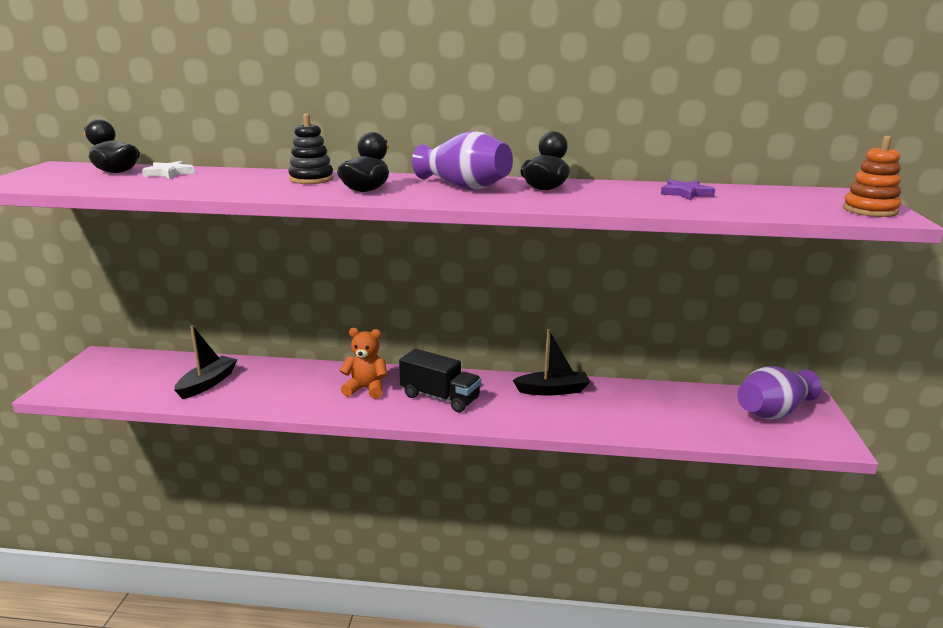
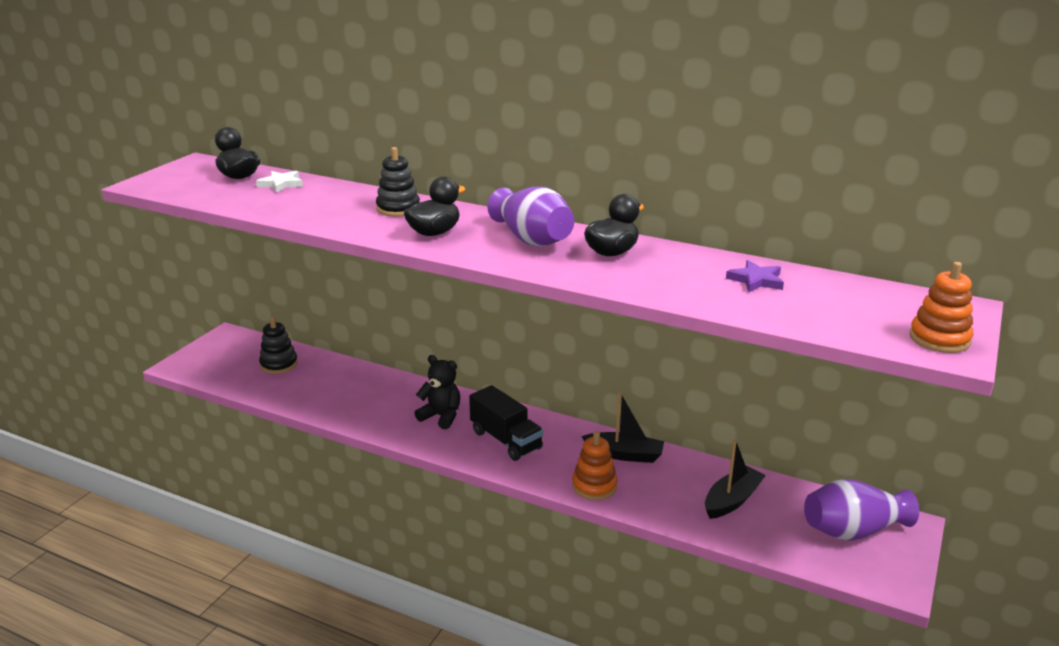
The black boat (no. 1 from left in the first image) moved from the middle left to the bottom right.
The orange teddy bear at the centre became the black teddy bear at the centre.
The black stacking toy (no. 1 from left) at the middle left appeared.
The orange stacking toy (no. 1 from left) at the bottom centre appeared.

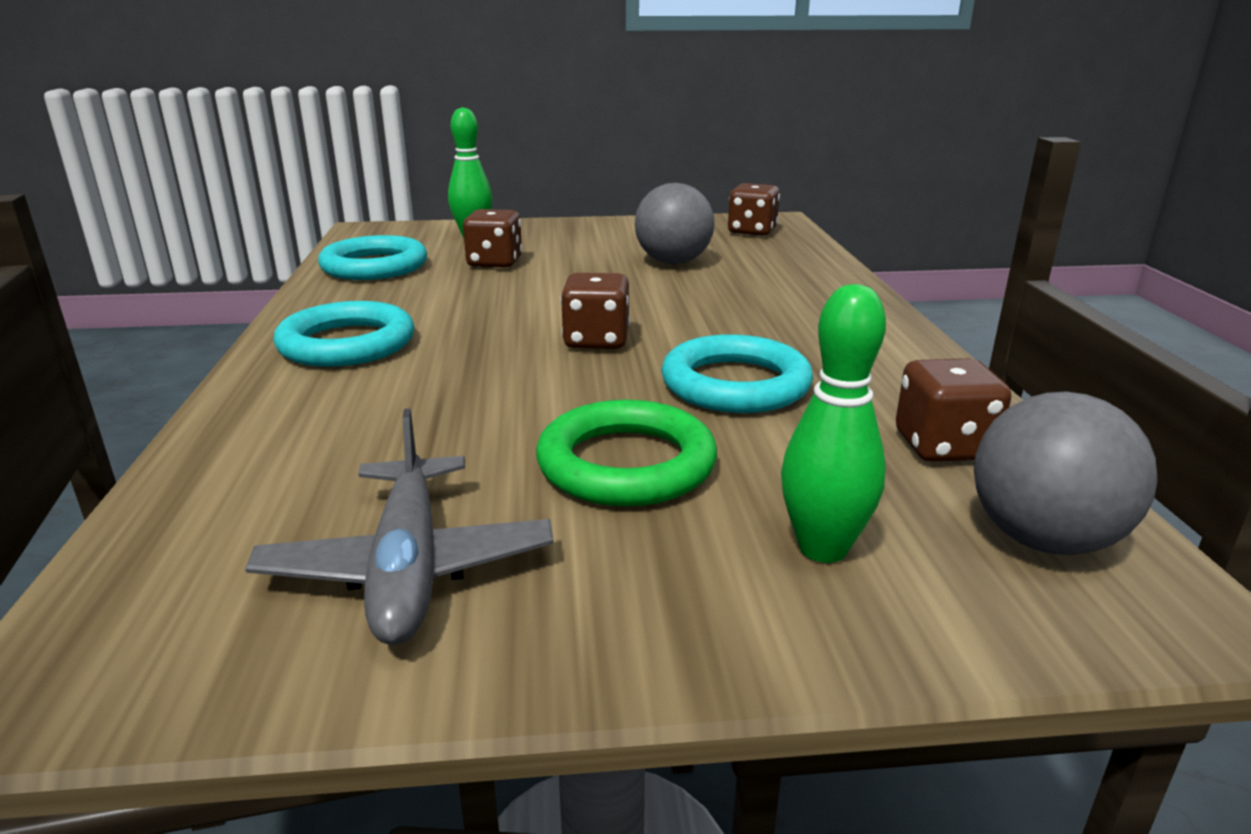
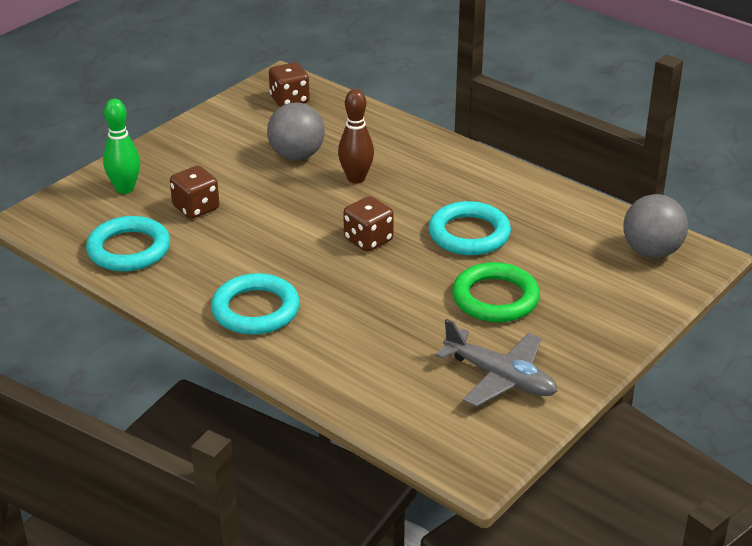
The green bowling pin (no. 2 from left) at the centre disappeared.
The brown dice (no. 4 from left) at the middle right disappeared.
The brown bowling pin at the top centre appeared.

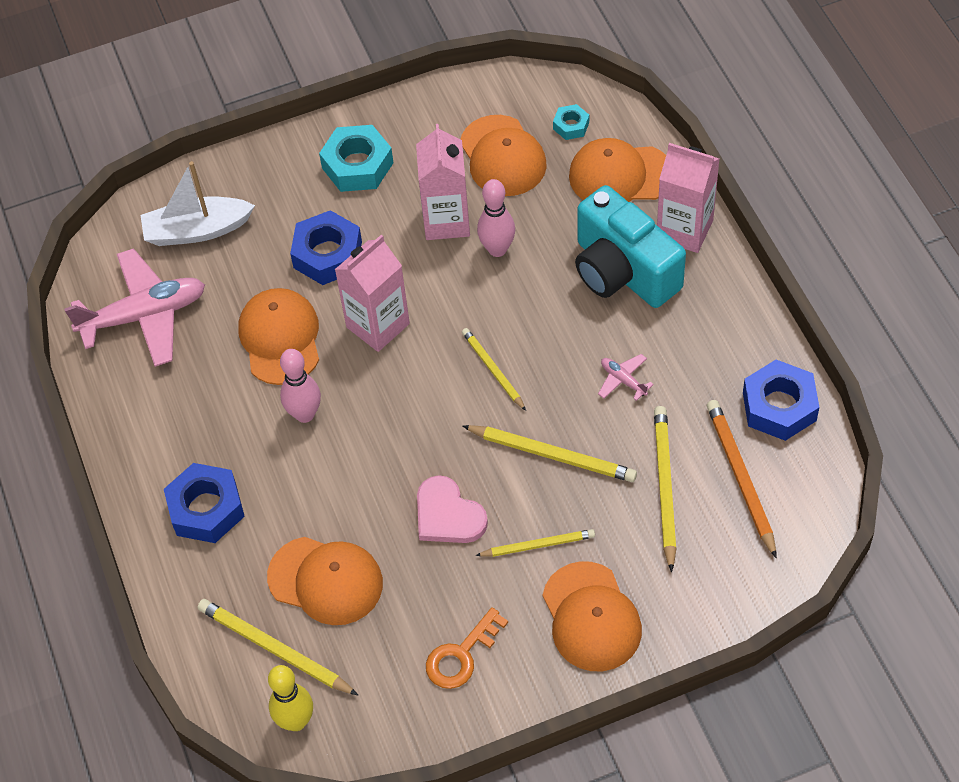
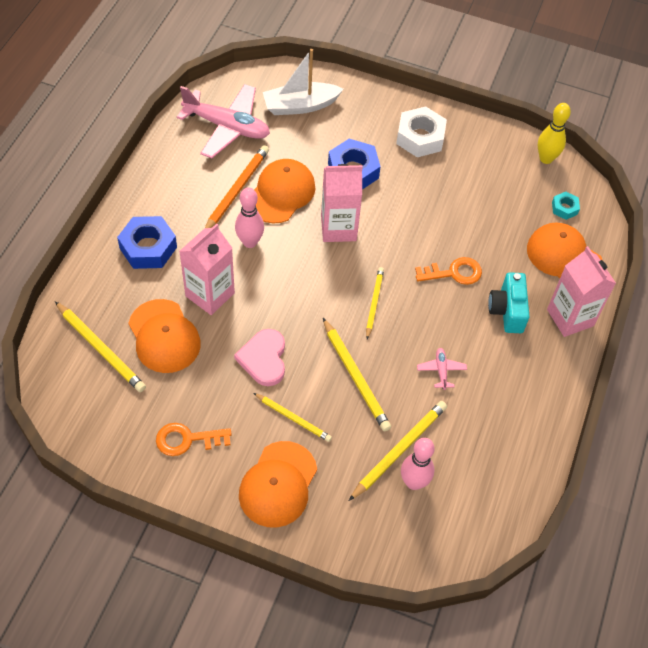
The orange cap (no. 3 from left) at the top centre disappeared.
The pink carton (no. 2 from left in the first image) moved from the top centre to the middle left.
The turquoise nut (no. 1 from left) at the top centre became the white nut at the top centre.
The white boat at the top left turned 45 degrees counterclockwise.
The pink bowling pin (no. 2 from left) moved from the top centre to the bottom centre.
The turquoise camera at the top centre changed to 0.60 times the size.
The blue nut (no. 3 from left) at the middle right disappeared.
The orange pencil moved from the middle right to the top centre.
The yellow pencil (no. 1 from left) at the bottom left turned 150 degrees clockwise.
The yellow bowling pin moved from the bottom left to the top right.
The orange key (no. 2 from left) at the middle right appeared.

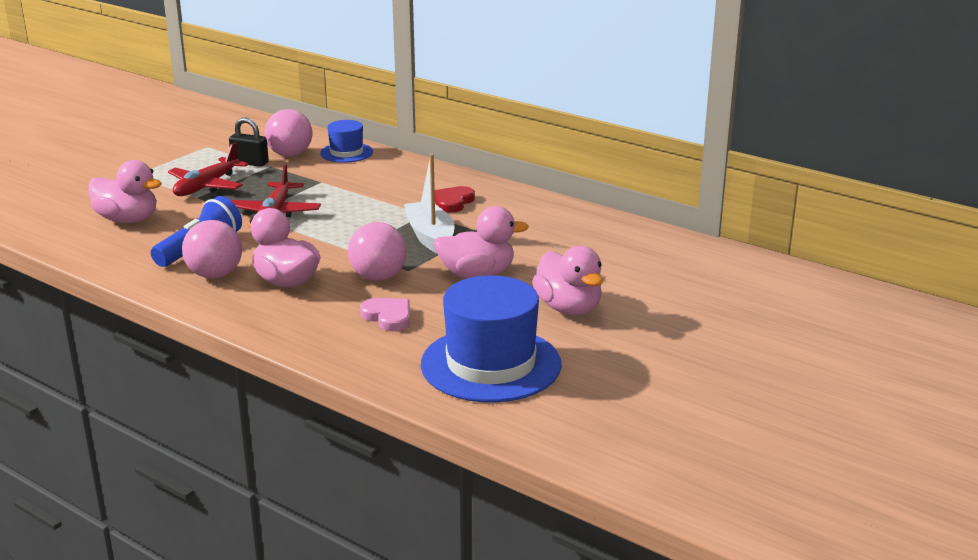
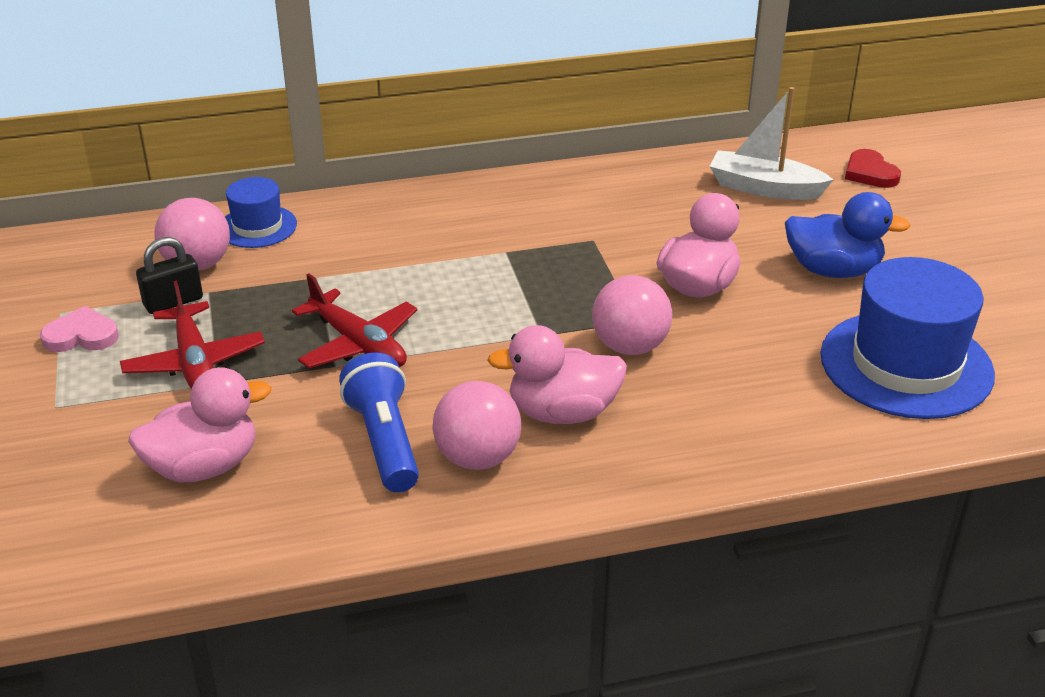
The white boat moved from the centre to the top right.
The red heart moved from the centre to the top right.
The pink duck (no. 4 from left) at the centre became the blue duck at the middle right.
The pink heart moved from the centre to the middle left.

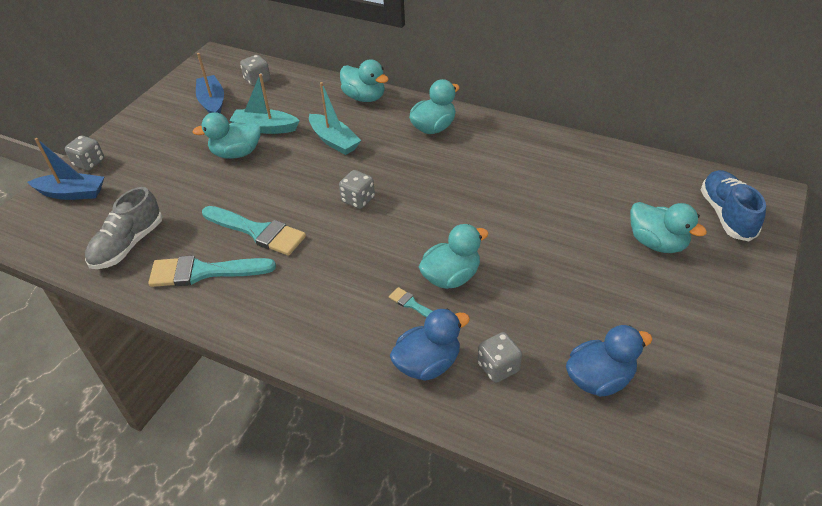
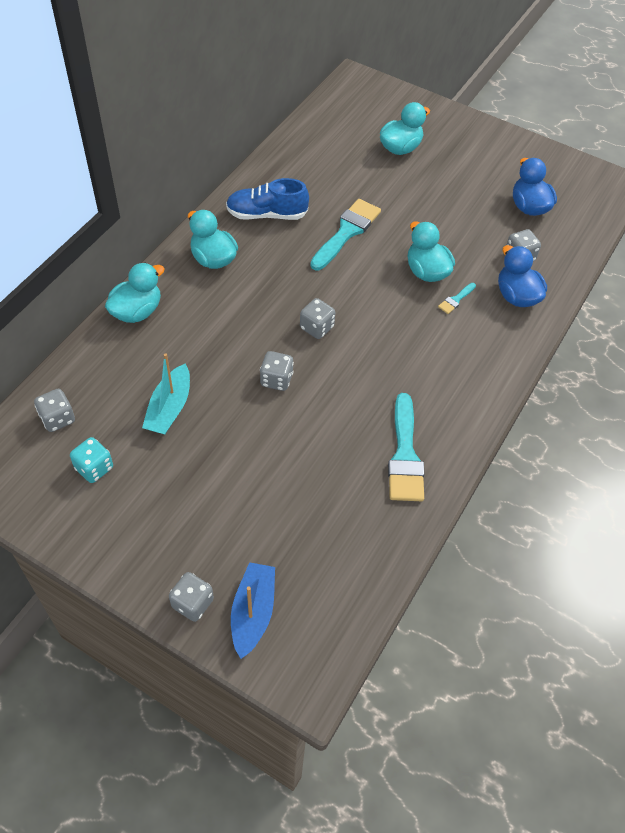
The blue boat (no. 2 from left) at the top left was replaced by the turquoise dice at the middle left.
The turquoise boat (no. 2 from left) at the top centre disappeared.
The turquoise duck (no. 1 from left) at the top left disappeared.
The blue shoe moved from the middle right to the top centre.
The grey shoe at the middle left disappeared.
The turquoise brush (no. 2 from left in the first image) moved from the middle left to the top centre.
The grey dice (no. 3 from left) at the centre appeared.

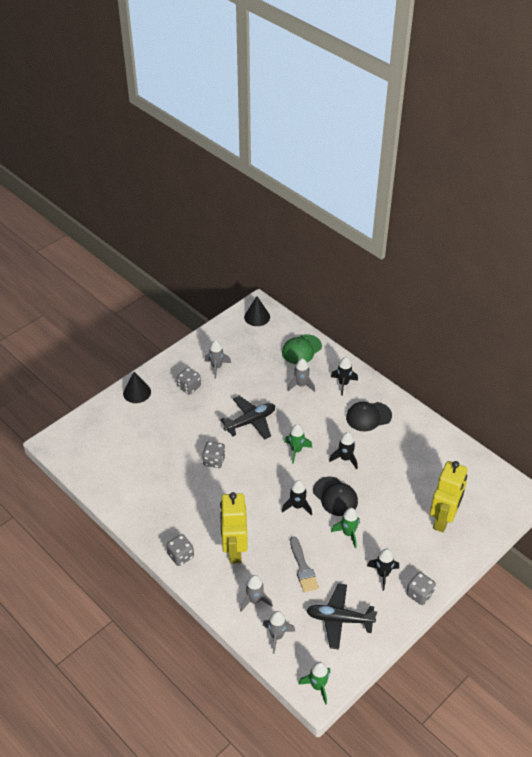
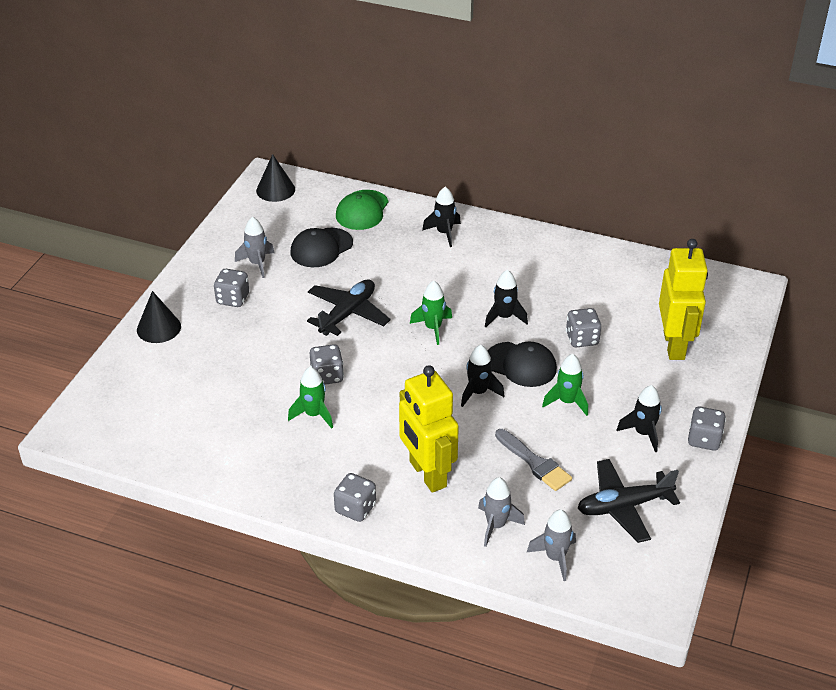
The grey rocket (no. 4 from left) at the centre disappeared.
The black cap (no. 2 from left in the first image) moved from the middle right to the centre.
The green rocket (no. 2 from left in the first image) moved from the bottom centre to the centre.
The grey dice (no. 4 from left) at the middle right appeared.

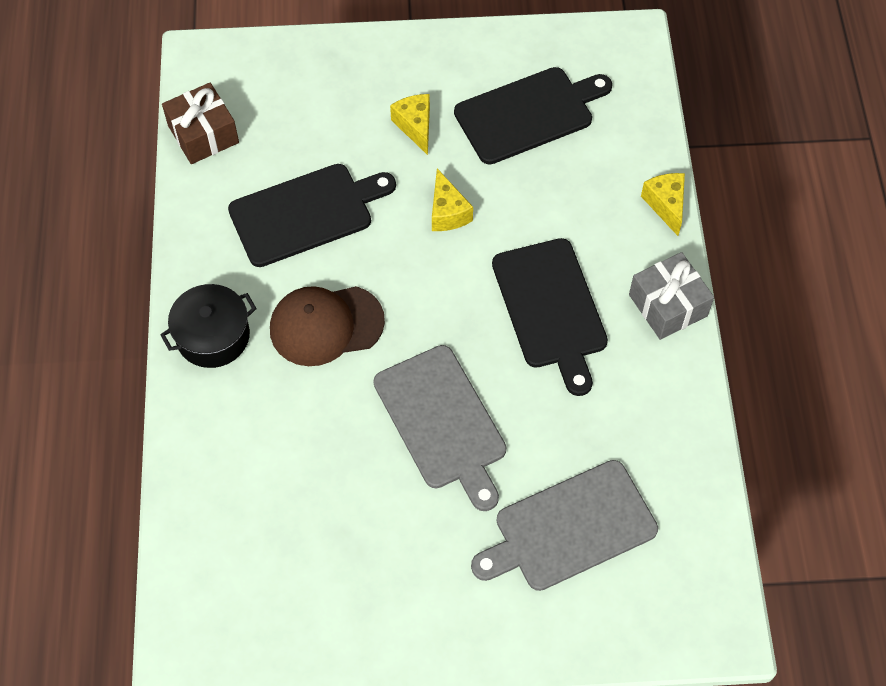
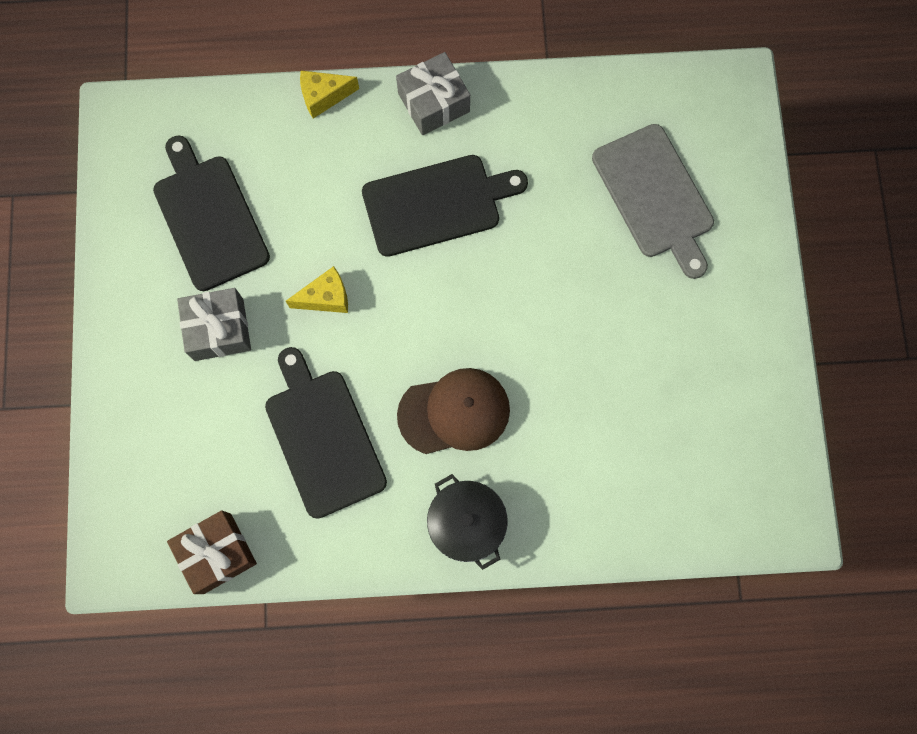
The yellow cheese (no. 1 from left) at the top centre was replaced by the grey gift (no. 1 from left) at the middle left.
The brown cap at the centre turned 90 degrees counterclockwise.
The grey cutting board (no. 1 from left) at the centre disappeared.

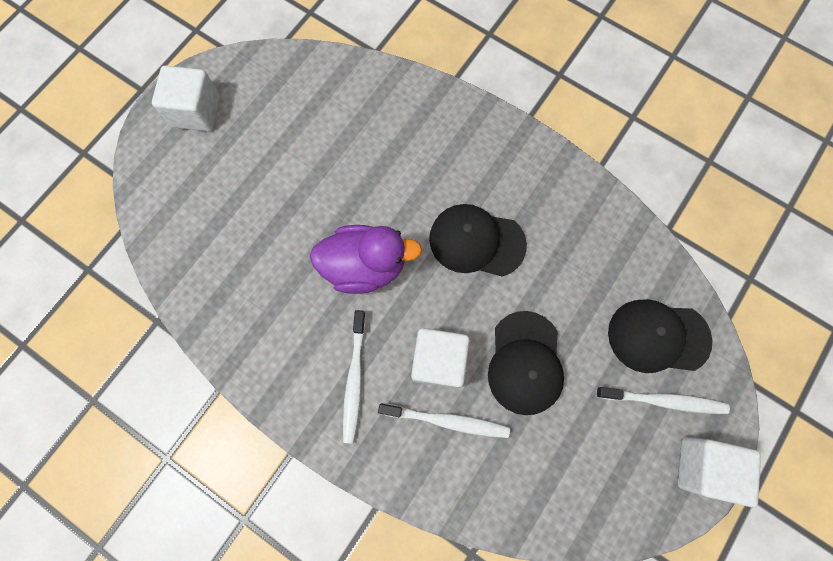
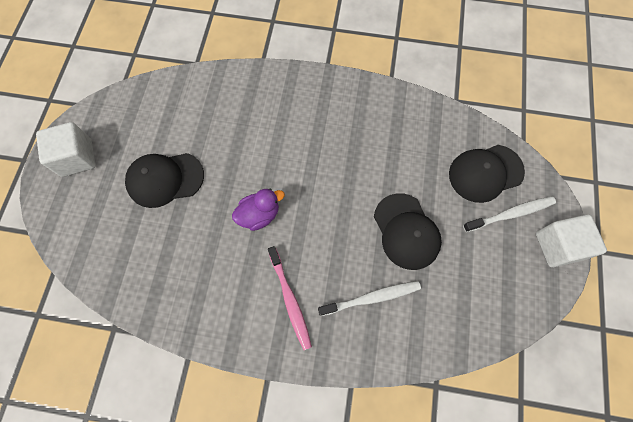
The black cap (no. 1 from left) moved from the centre to the middle left.
The purple duck at the centre changed to 0.66 times the size.
The white toothbrush (no. 1 from left) at the bottom centre became the pink toothbrush at the bottom centre.
The white cube (no. 2 from left) at the centre disappeared.

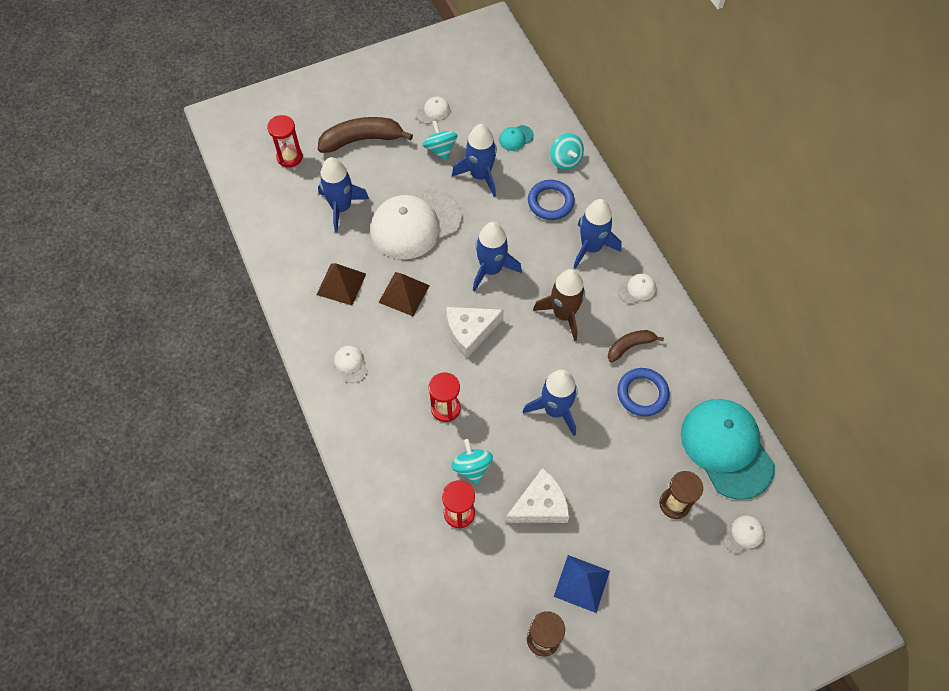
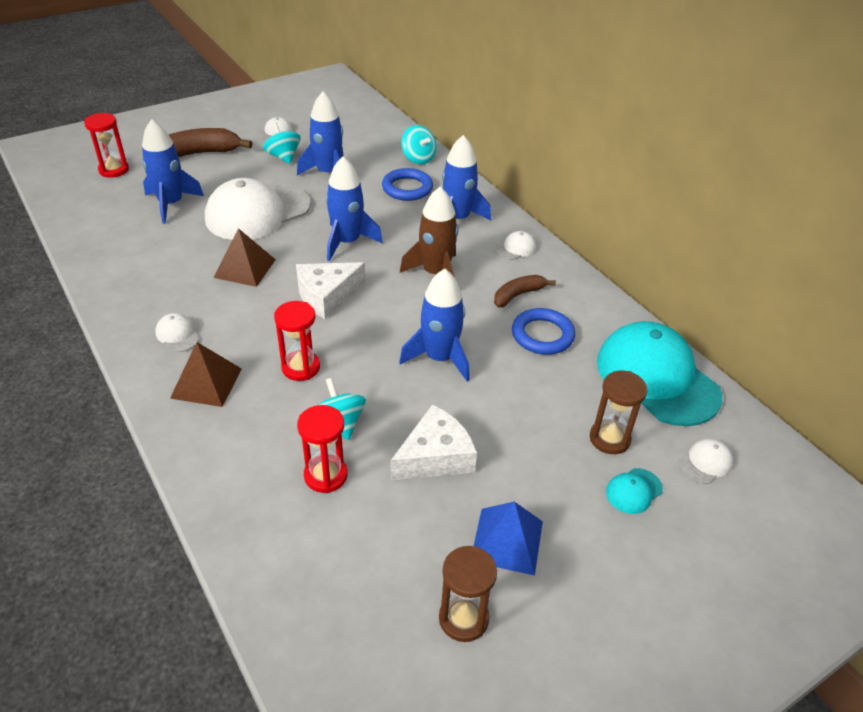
The turquoise cap (no. 1 from left) moved from the top centre to the bottom right.
The brown pyramid (no. 1 from left) moved from the centre to the middle left.

